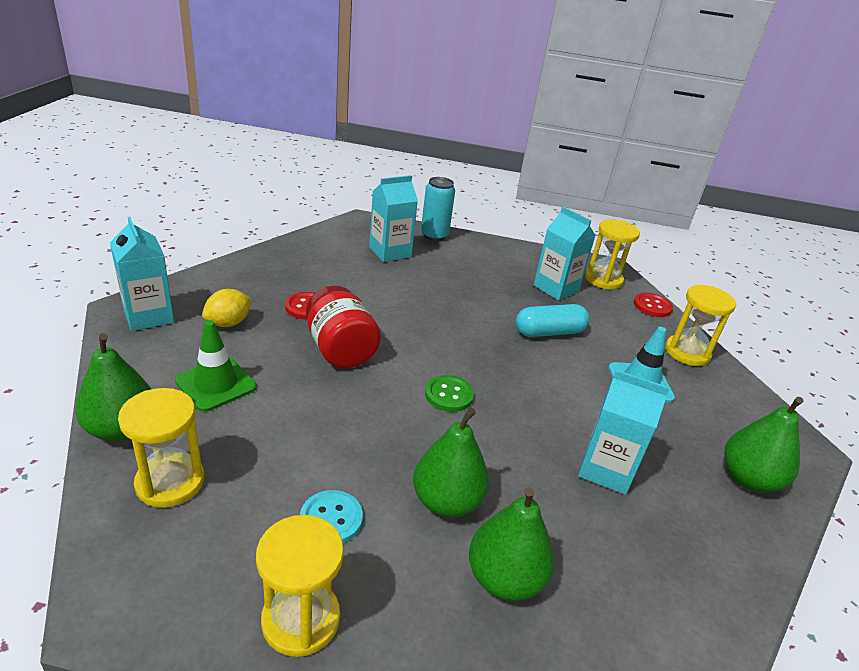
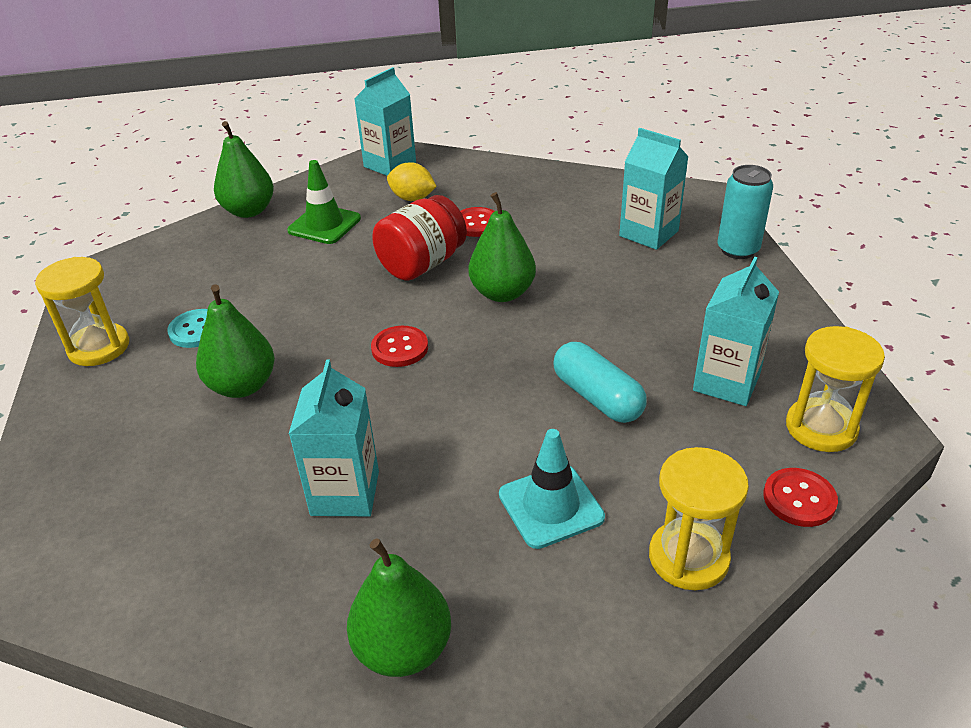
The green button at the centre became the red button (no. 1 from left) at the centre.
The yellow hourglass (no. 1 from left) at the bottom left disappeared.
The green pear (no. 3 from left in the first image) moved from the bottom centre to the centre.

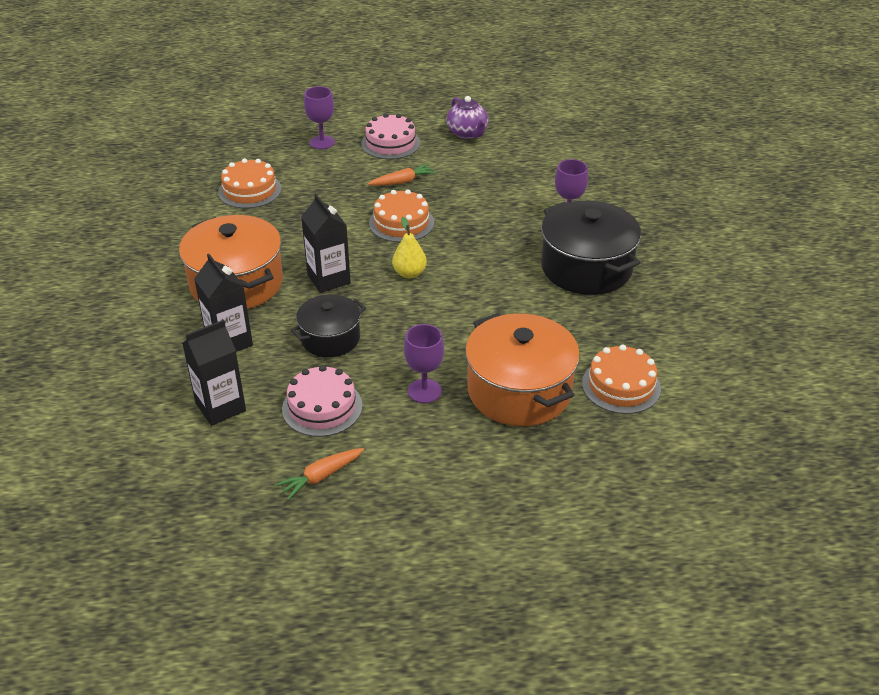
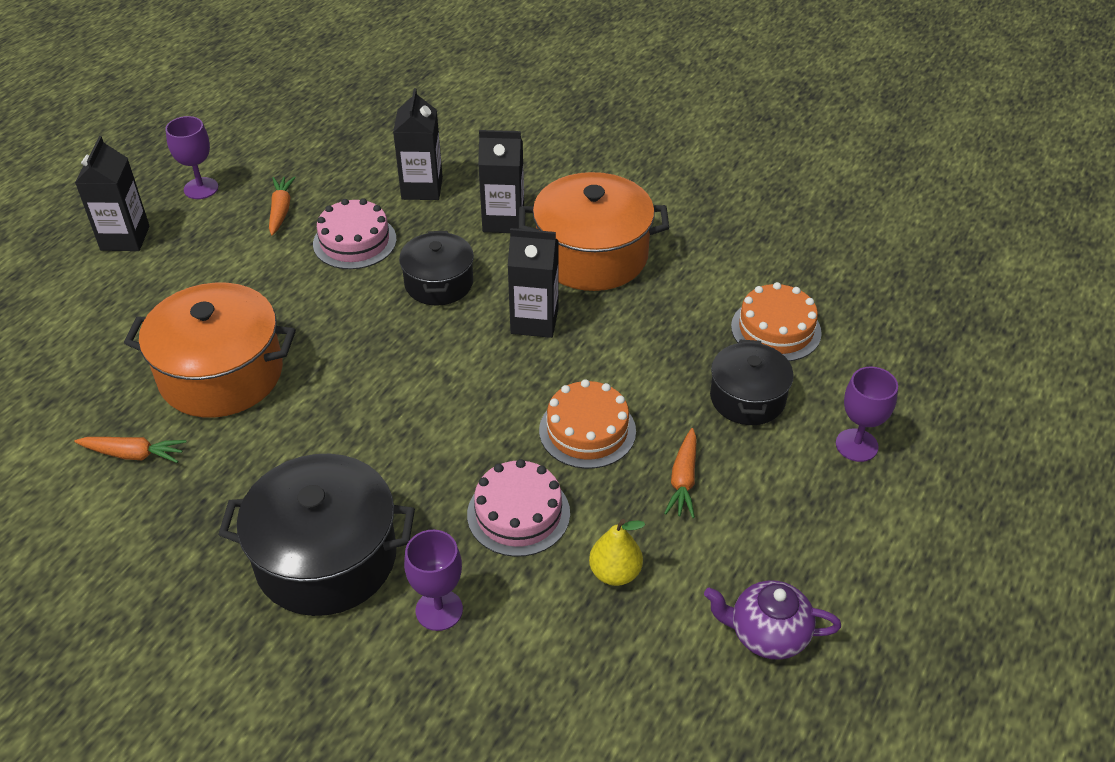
The pink cake (no. 2 from left) moved from the top centre to the bottom centre.
The yellow pear moved from the centre to the bottom centre.
The purple goblet (no. 2 from left in the first image) moved from the centre to the top left.
The orange cake (no. 3 from left) at the middle right was replaced by the orange carrot (no. 1 from left) at the middle left.
The black carton (no. 1 from left) at the top left appeared.
The black pot (no. 3 from left) at the middle right appeared.

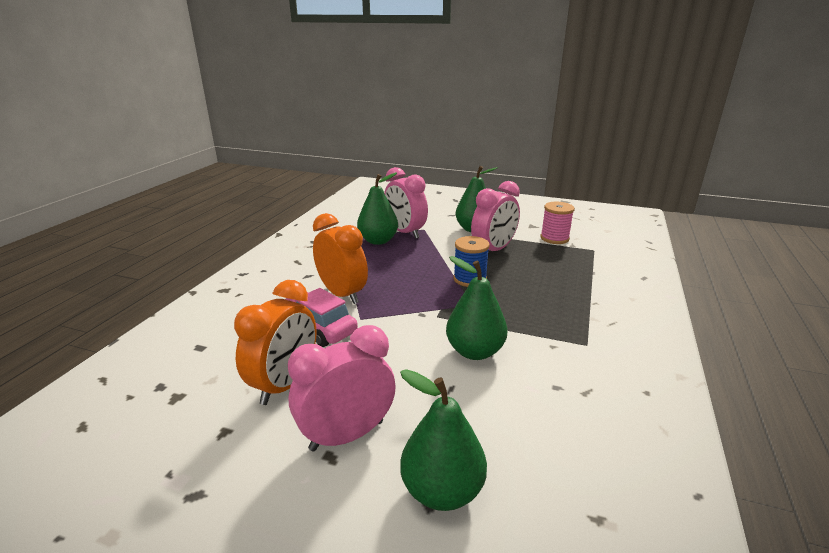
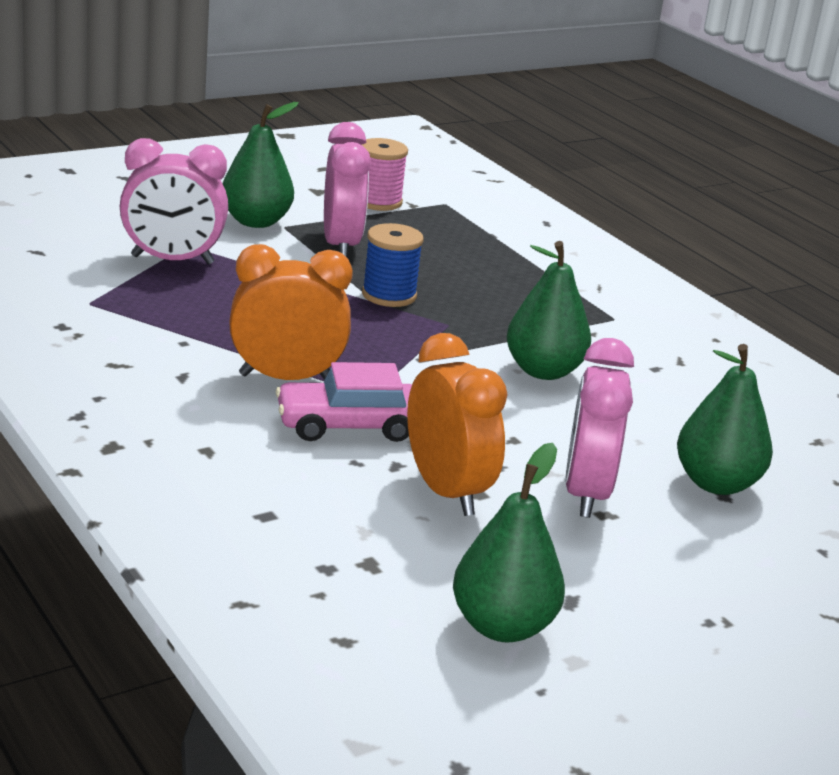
The green pear (no. 1 from left in the first image) moved from the centre to the bottom centre.

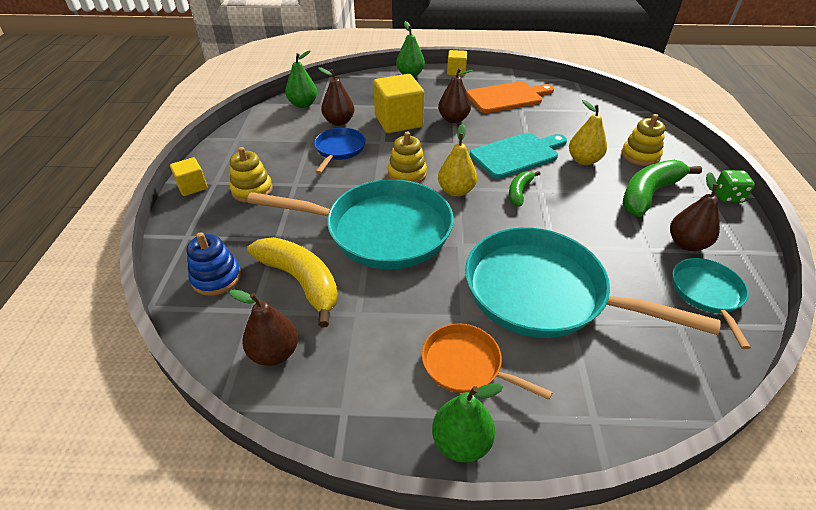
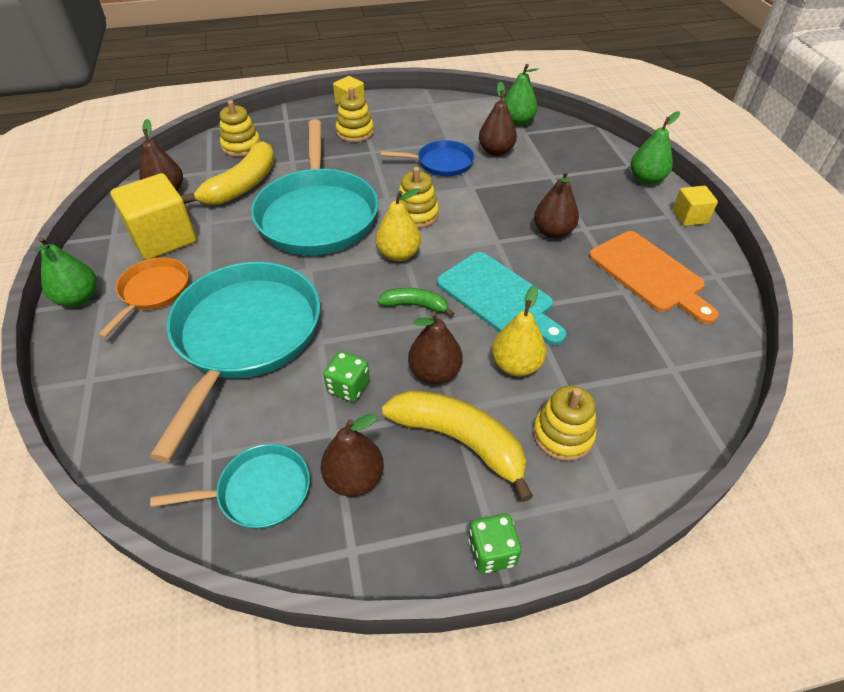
The yellow cube (no. 2 from left in the first image) moved from the top centre to the top left.
The green banana (no. 2 from left) at the middle right became the yellow banana (no. 2 from left) at the centre.
The blue stacking toy at the middle left became the yellow stacking toy (no. 1 from left) at the top left.
The brown pear (no. 3 from left) at the centre appeared.
The green dice (no. 1 from left) at the centre appeared.

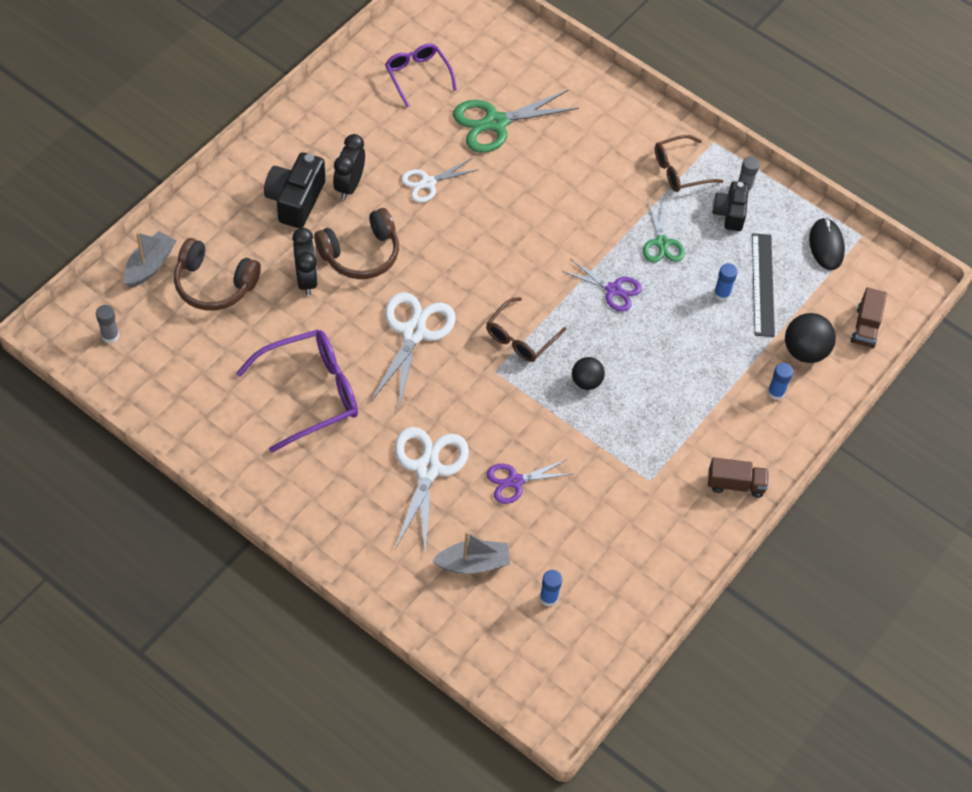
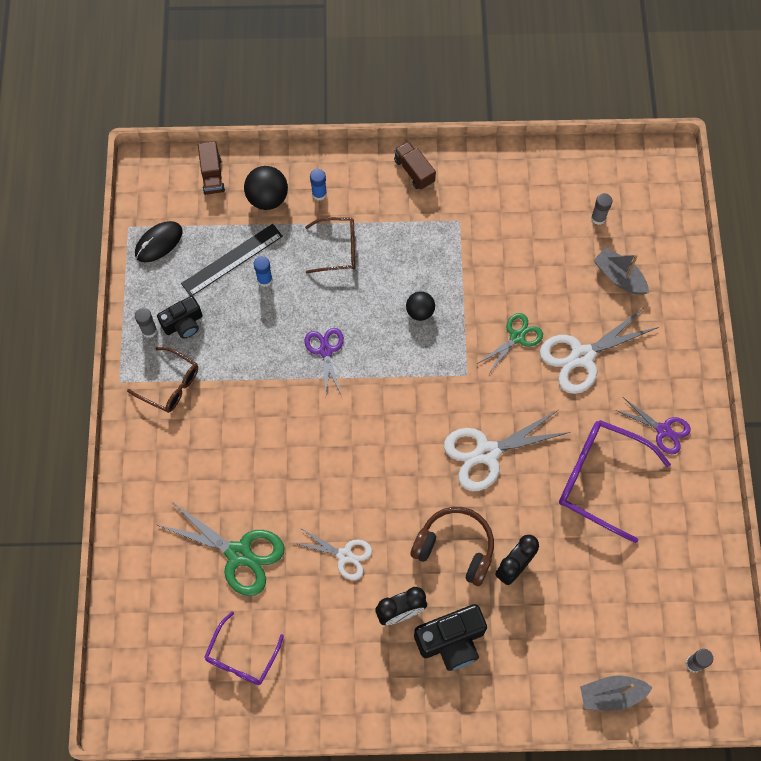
The green scissors (no. 2 from left) moved from the top right to the middle right.
The brown headphones (no. 1 from left) at the middle left disappeared.
The brown truck (no. 2 from left in the first image) at the middle right turned 105 degrees clockwise.
The brown glasses (no. 1 from left in the first image) moved from the centre to the top centre.
The purple scissors (no. 1 from left in the first image) moved from the centre to the middle right.
The blue glue stick (no. 1 from left) at the bottom centre became the grey glue stick (no. 2 from left) at the top right.

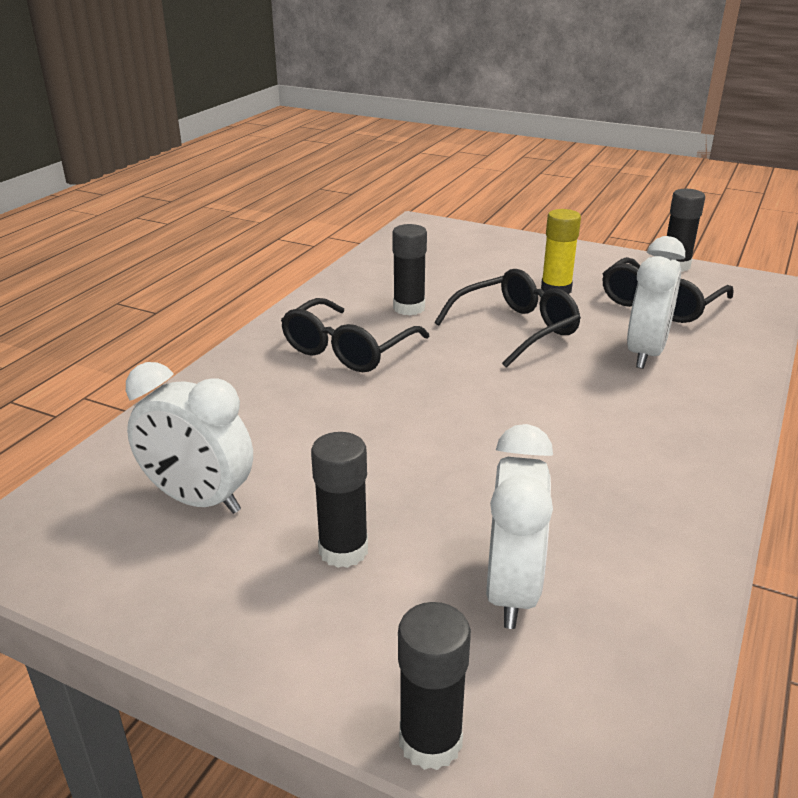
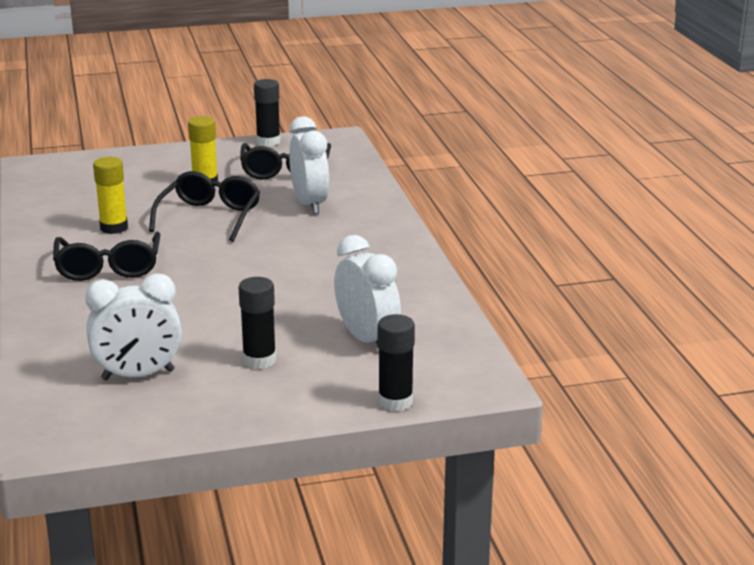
The black glue stick (no. 2 from left) at the centre became the yellow glue stick (no. 1 from left) at the middle left.

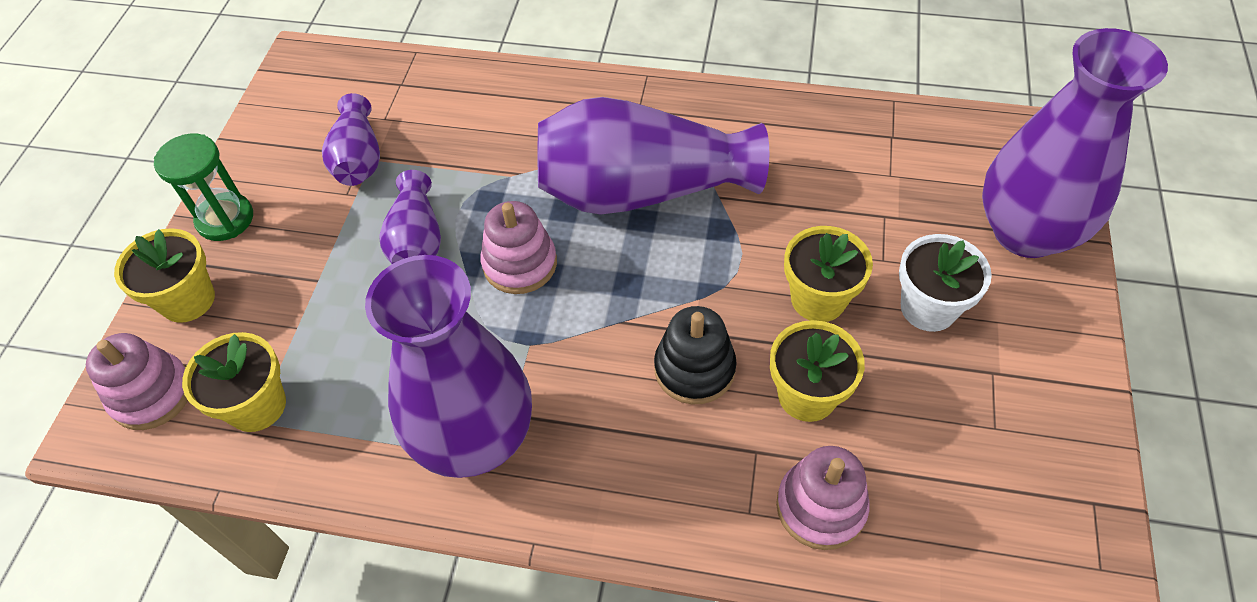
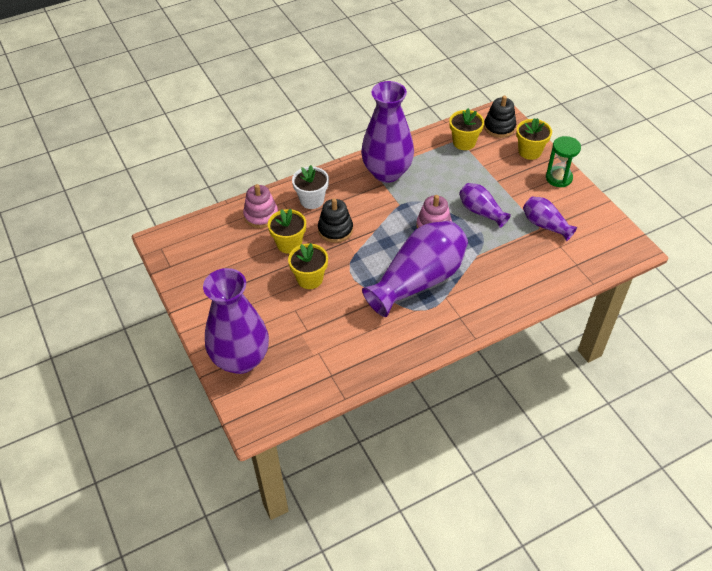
The white flower pot moved from the middle right to the top centre.
The pink stacking toy (no. 1 from left) at the middle left became the black stacking toy (no. 2 from left) at the top right.

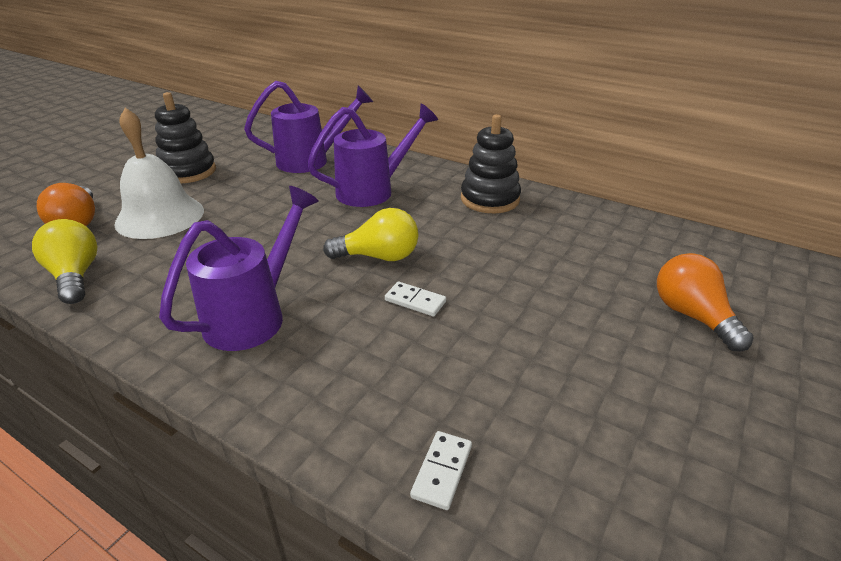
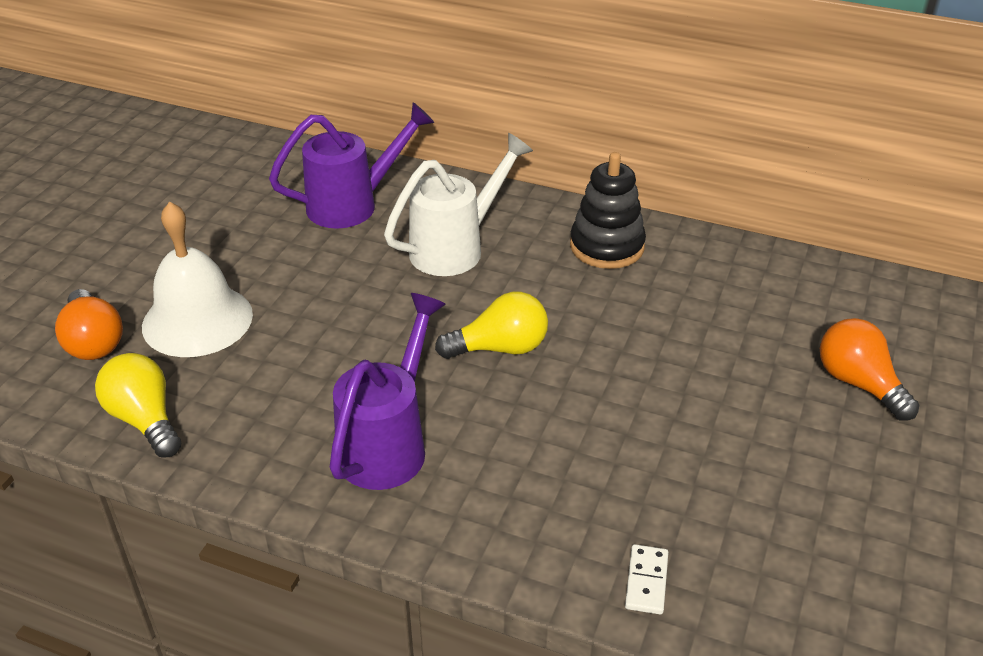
The black stacking toy (no. 1 from left) at the top left disappeared.
The purple watering can (no. 3 from left) at the top centre became the white watering can at the top centre.
The white domino (no. 1 from left) at the centre disappeared.

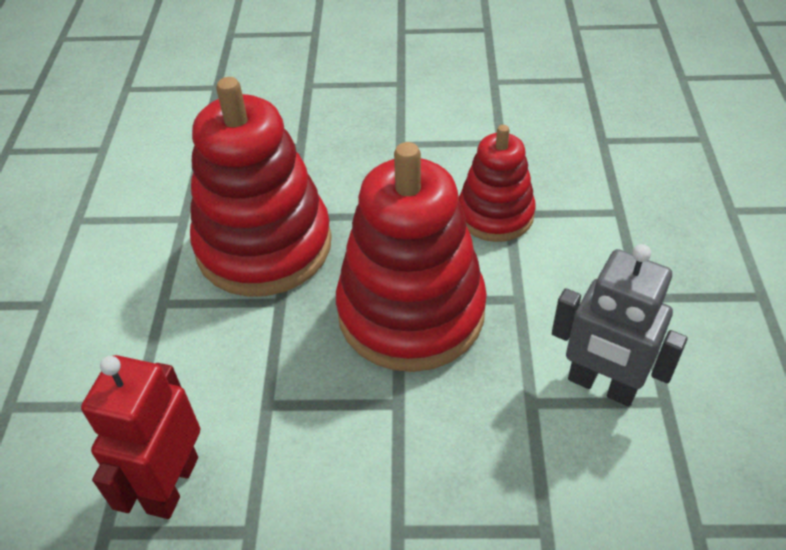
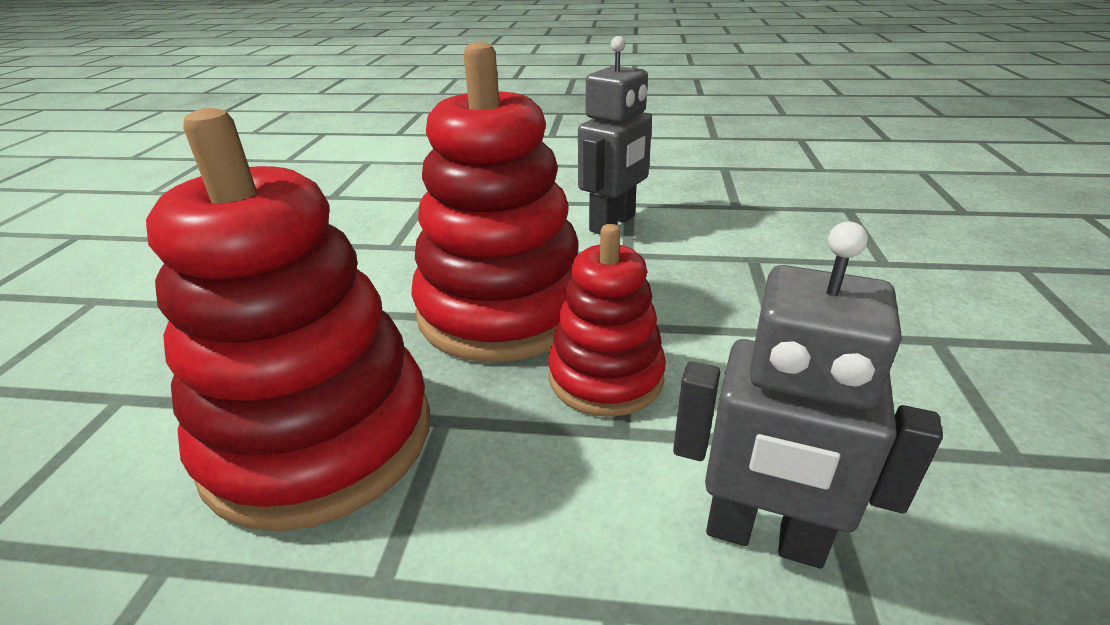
The red stacking toy (no. 3 from left) moved from the top centre to the centre.
The red robot at the bottom left became the grey robot (no. 2 from left) at the middle right.

